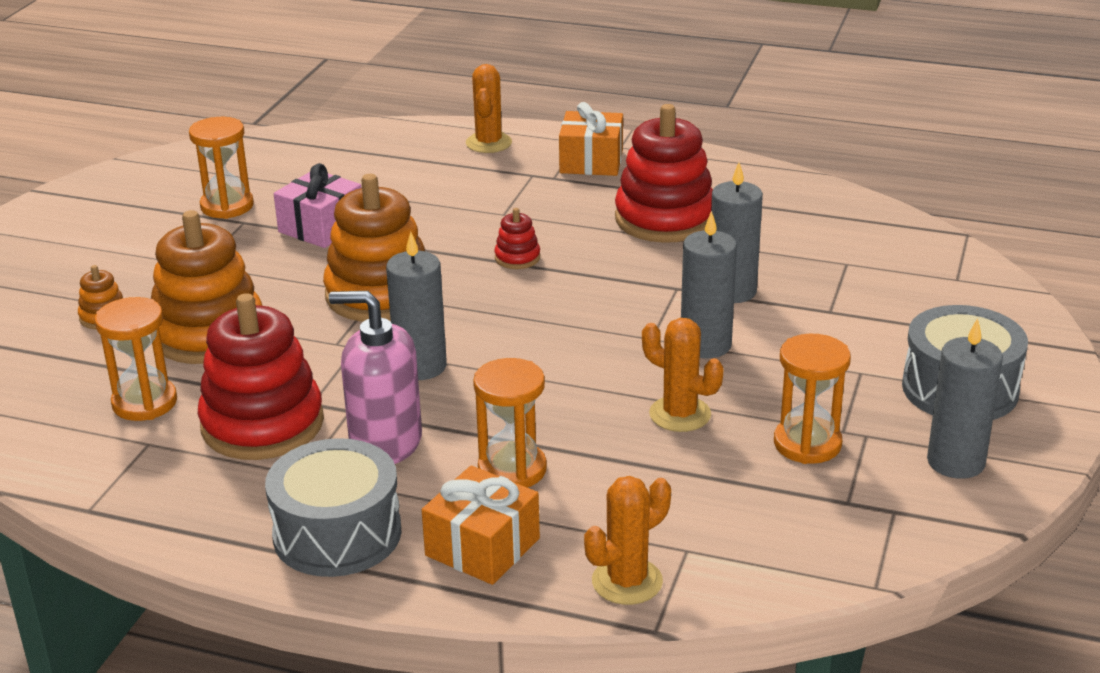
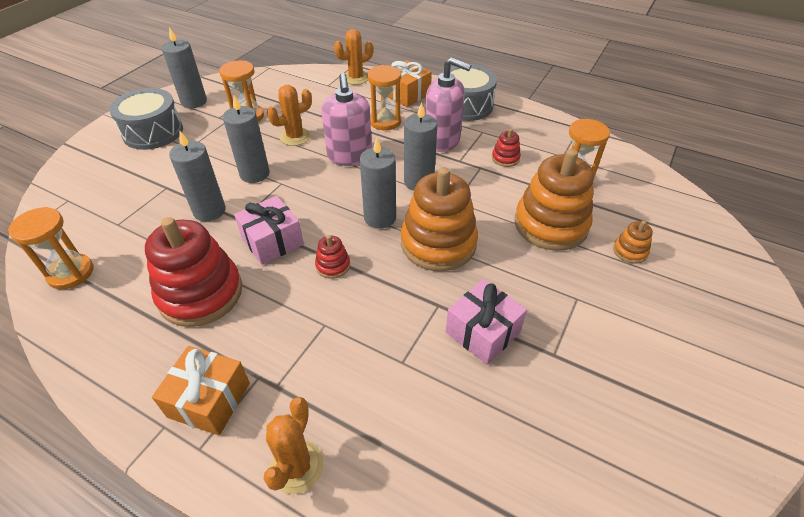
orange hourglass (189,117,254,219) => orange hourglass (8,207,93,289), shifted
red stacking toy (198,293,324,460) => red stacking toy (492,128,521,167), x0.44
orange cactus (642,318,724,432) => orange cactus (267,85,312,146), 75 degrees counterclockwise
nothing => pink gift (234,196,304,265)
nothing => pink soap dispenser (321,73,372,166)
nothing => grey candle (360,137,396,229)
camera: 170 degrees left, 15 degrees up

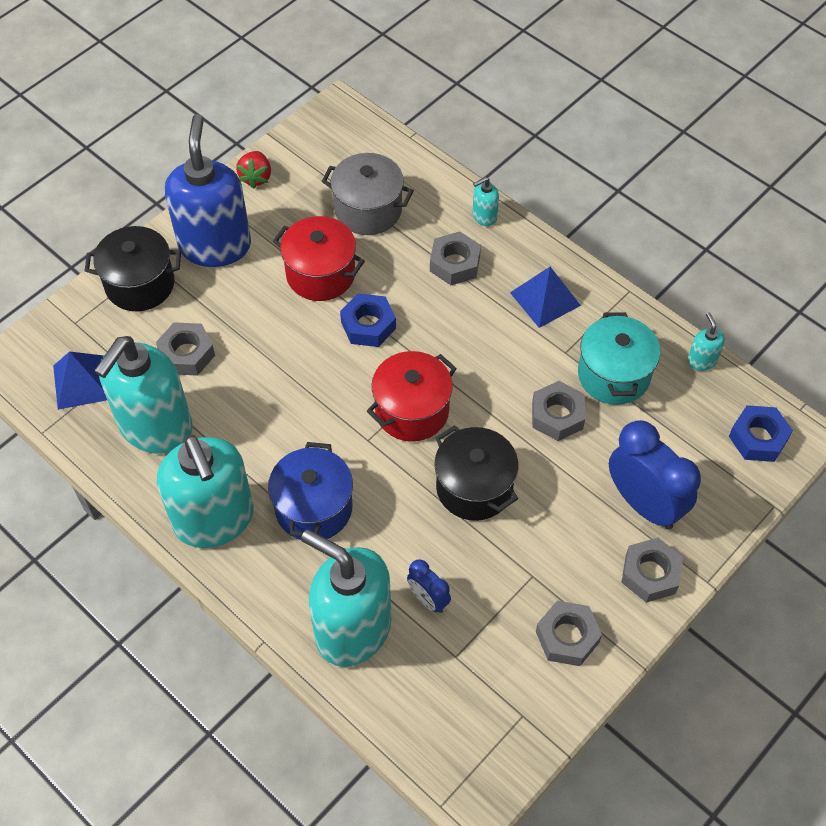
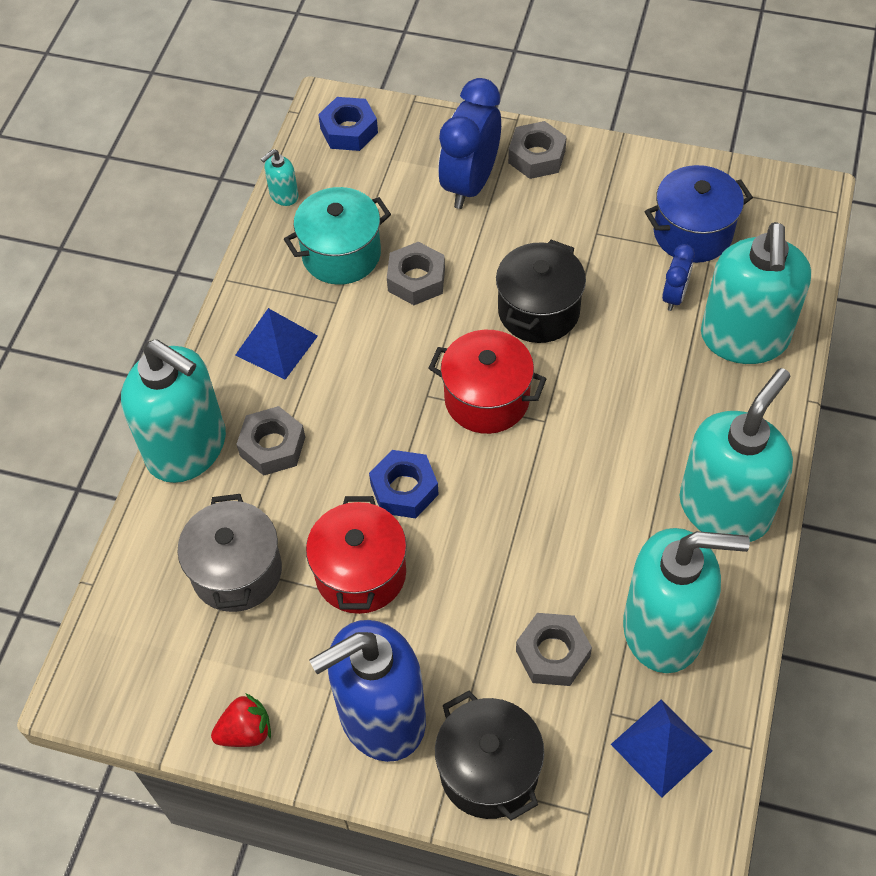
blue pot (268,442,353,540) => blue pot (645,165,753,263), shifted
turquoise soap dispenser (472,177,499,226) => turquoise soap dispenser (121,339,226,483), x2.49
grey nut (536,601,602,666) => nothing
camera: 115 degrees left, 0 degrees up

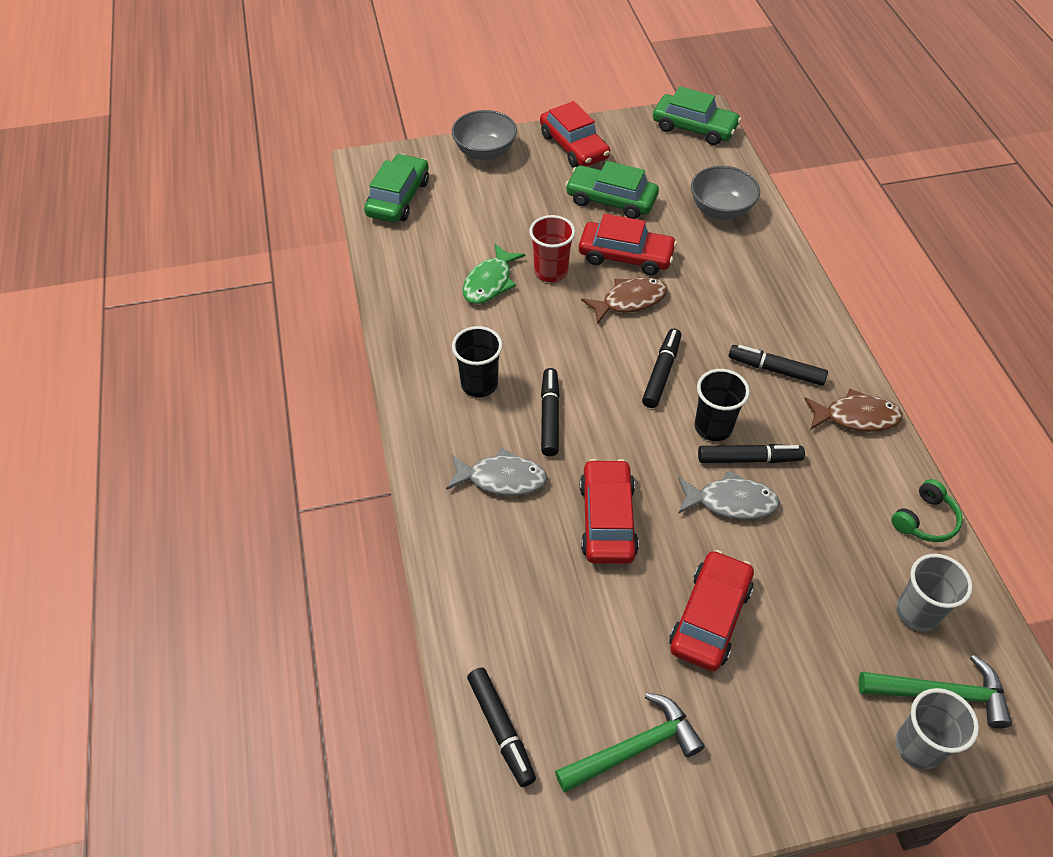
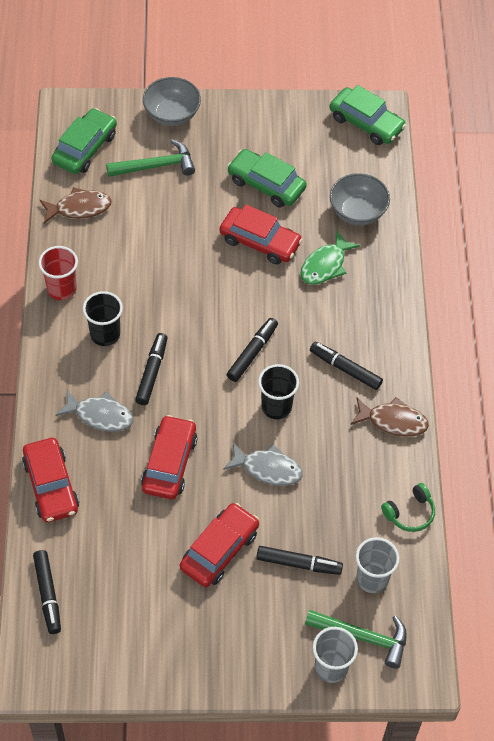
green fish (463,244,525,304) => green fish (300,231,360,285), shifted
red cup (529,215,575,282) => red cup (39,246,78,300), shifted
red car (540,101,610,168) => red car (22,438,79,522), shifted
green hammer (555,693,705,793) => green hammer (106,139,195,177), shifted
brown fish (581,277,668,325) => brown fish (40,187,112,224), shifted
black marker (698,444,805,463) => black marker (256,546,343,575), shifted
camera: 10 degrees right, 5 degrees up

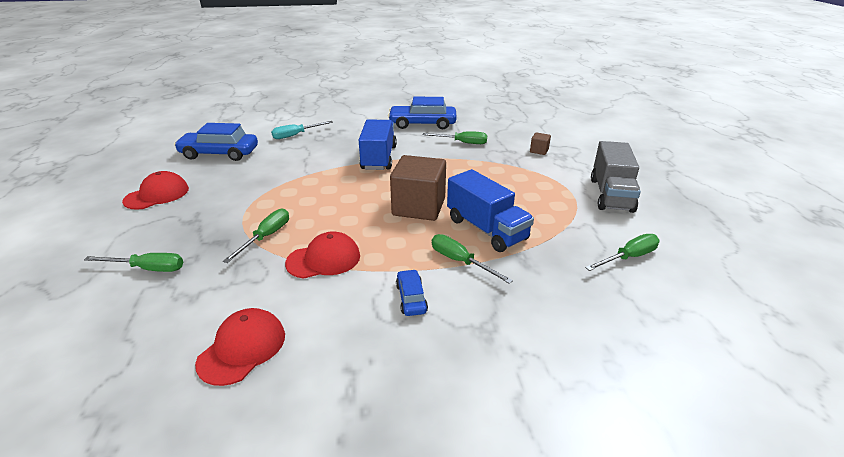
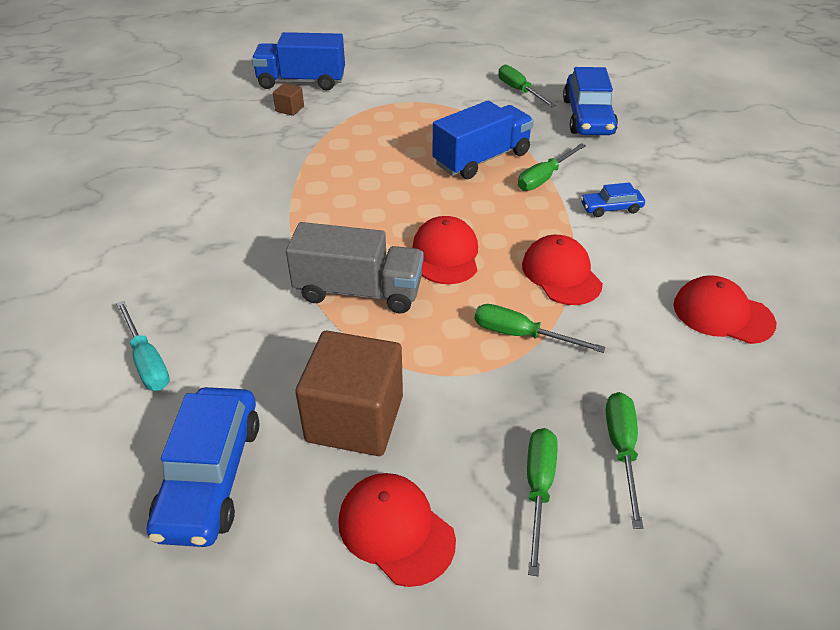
blue truck (359,119,397,170) => blue truck (252,32,345,90), shifted
blue car (388,97,457,129) => blue car (563,67,618,135), shifted
brown cube (390,155,446,221) => brown cube (295,331,403,456), shifted
green screwdriver (423,131,487,144) => green screwdriver (527,428,557,576), shifted
grey truck (591,141,641,213) => grey truck (286,222,423,313), shifted
nothing => red cap (412,216,478,284)
camera: 90 degrees left, 10 degrees up

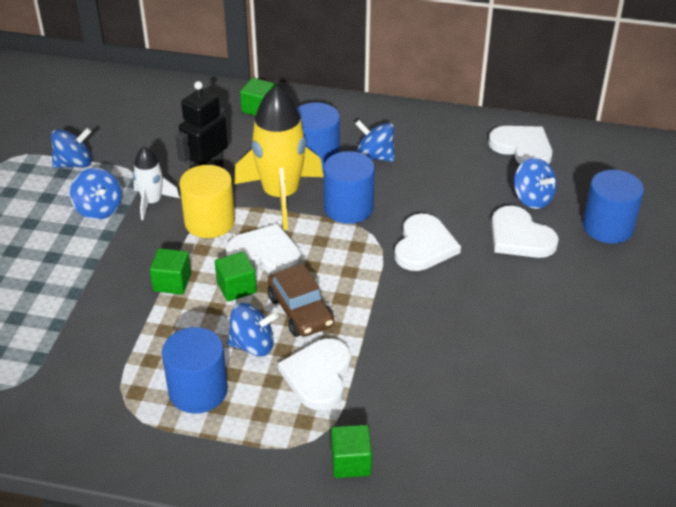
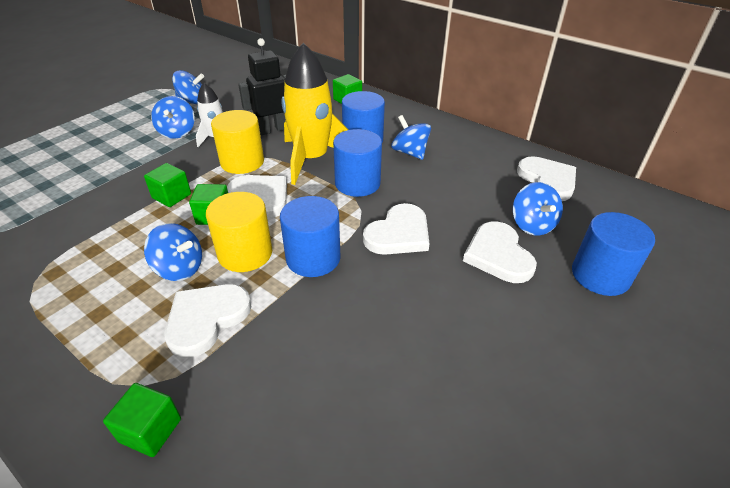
blue cylinder (162,327,228,413) => blue cylinder (280,196,341,277), shifted
brown car (268,264,334,337) => yellow cylinder (206,192,272,272)
camera: 25 degrees right, 0 degrees up

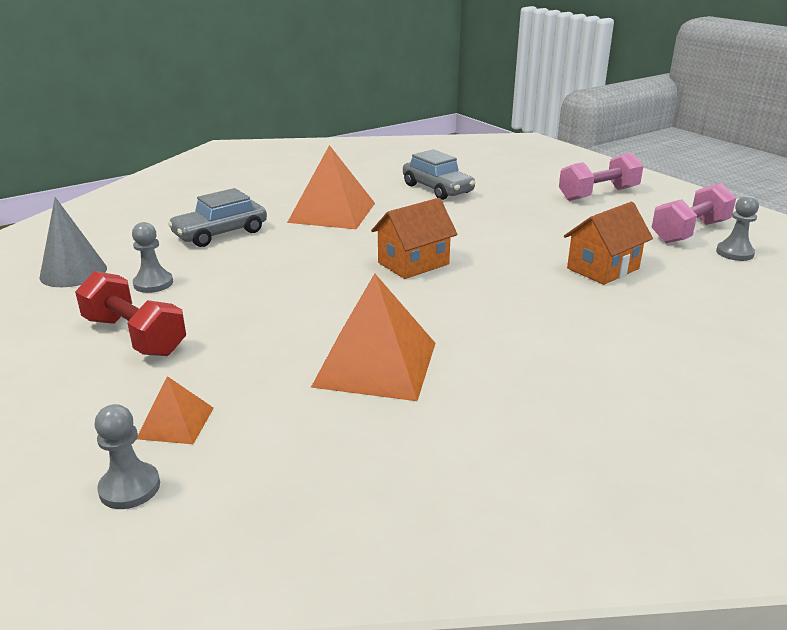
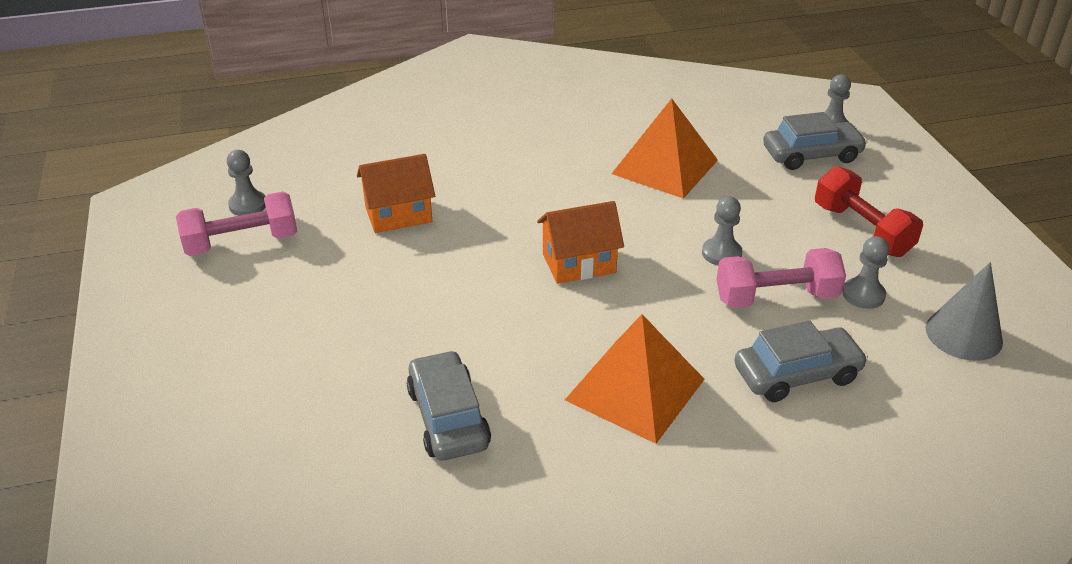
orange pyramid (137,376,214,444) => grey car (763,112,867,170)
pink dumbbell (559,153,644,201) => pink dumbbell (716,248,846,308), shifted
nothing => grey pawn (702,196,742,265)
camera: 160 degrees left, 10 degrees up

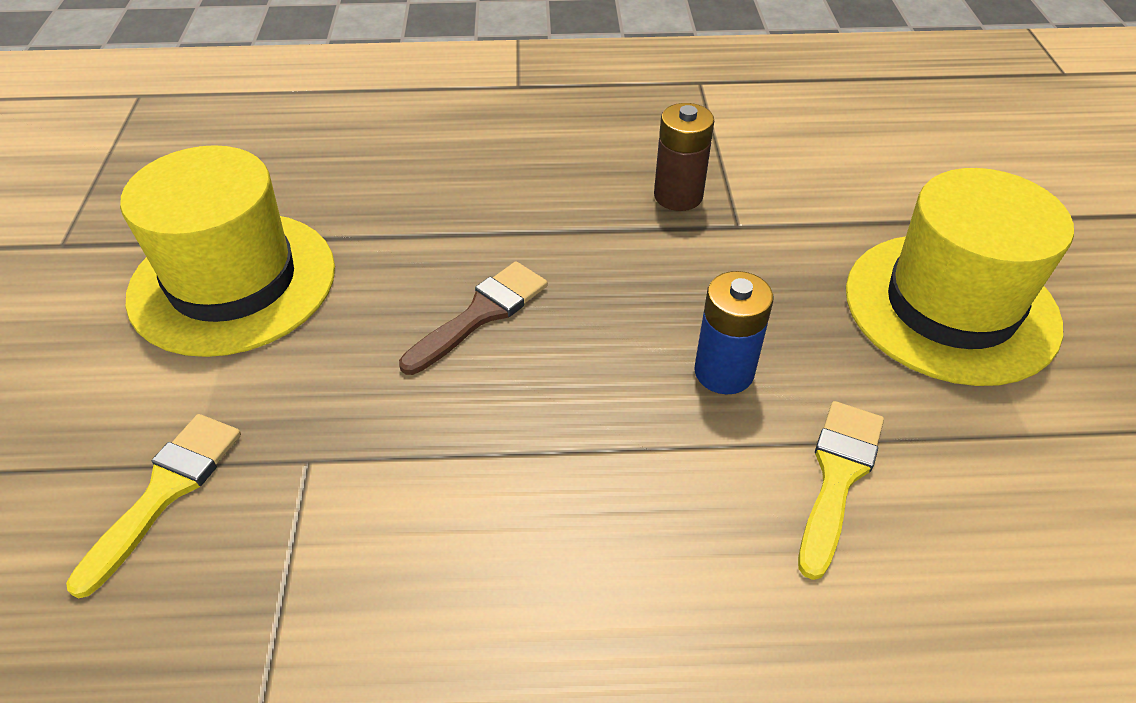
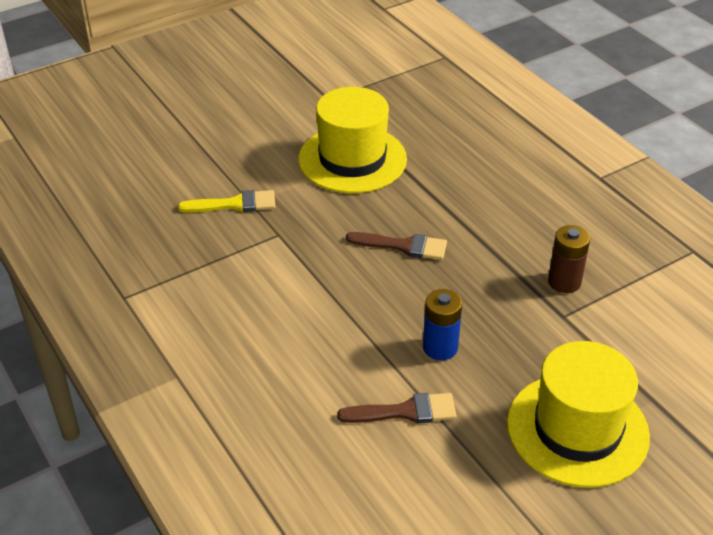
yellow brush (798,401,884,580) => brown brush (337,393,456,423)
camera: 60 degrees right, 5 degrees down

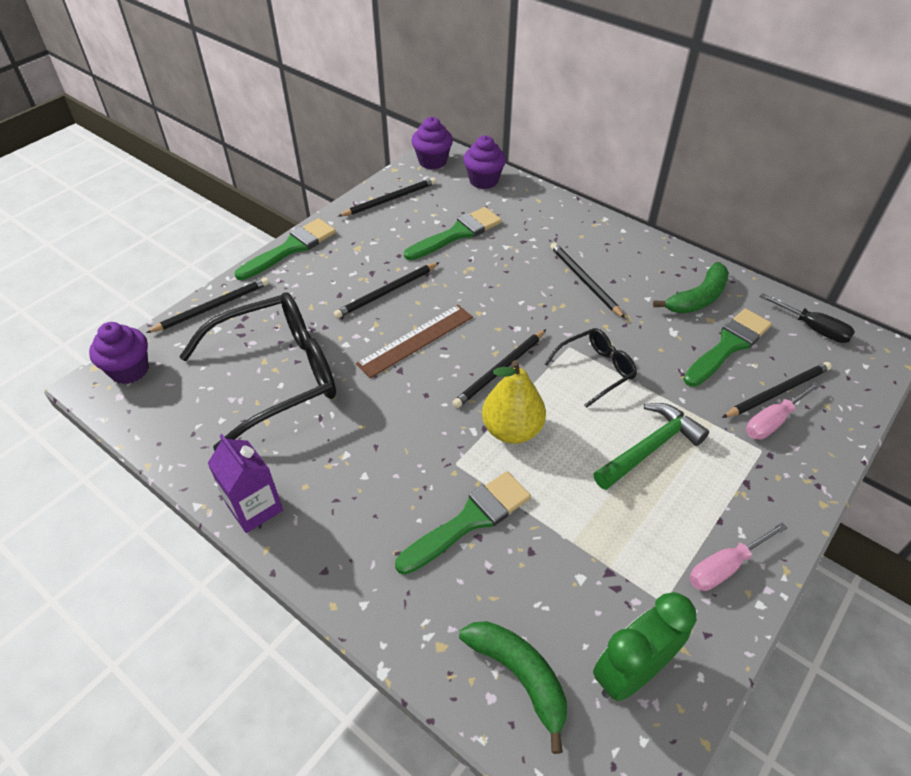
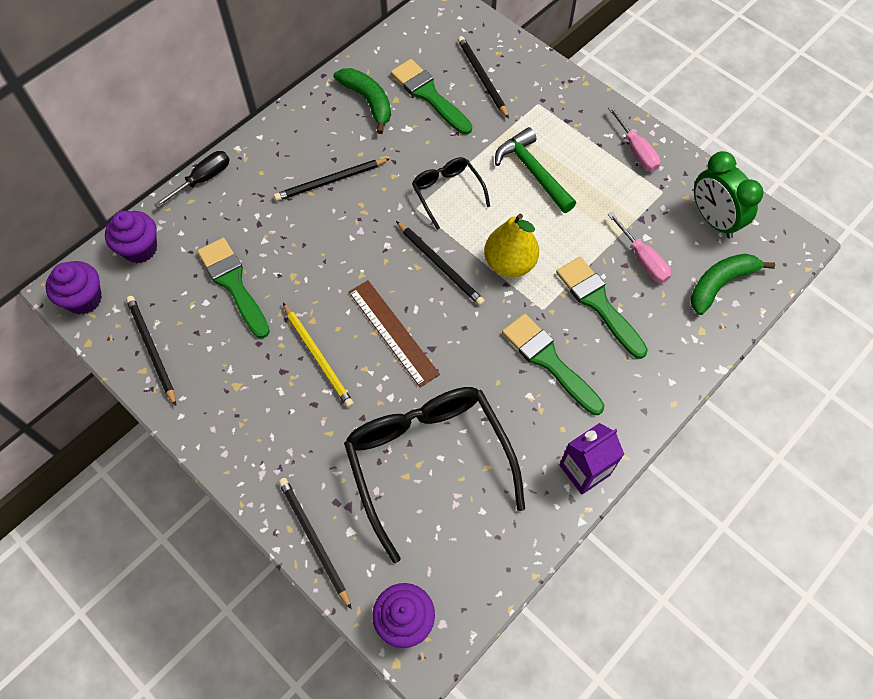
green brush (235,218,336,280) => green brush (502,314,604,415), shifted
black pencil (334,262,440,318) => yellow pencil (283,303,354,408)
pink screwdriver (746,382,821,440) => pink screwdriver (608,212,671,283), shifted
black screwdriver (759,293,855,343) => black screwdriver (154,151,230,208), shifted
camera: 85 degrees left, 15 degrees up

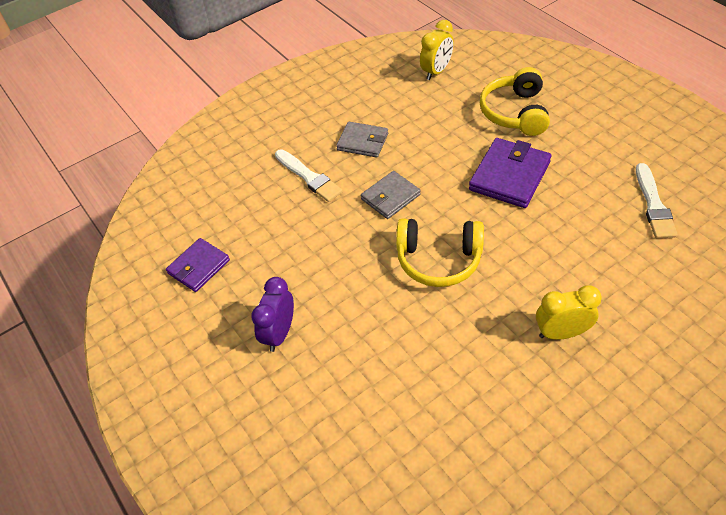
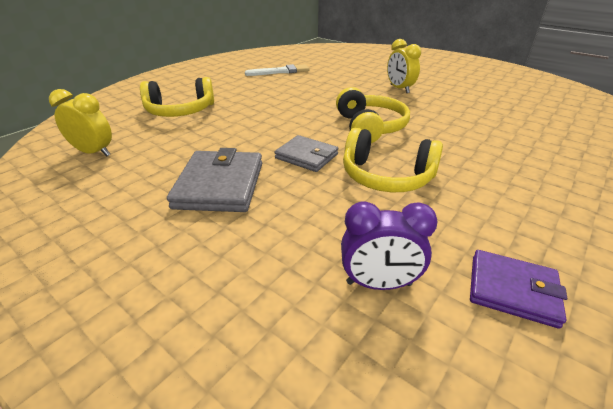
purple clock (251,277,294,352) => purple clock (341,202,438,290), shifted
white brush (275,149,343,202) => nothing
grey wallet (336,122,388,158) => grey wallet (167,148,262,212), x1.54
purple wallet (469,138,551,208) => nothing
nothing => yellow headphones (343,128,443,192)
camera: 110 degrees left, 15 degrees down

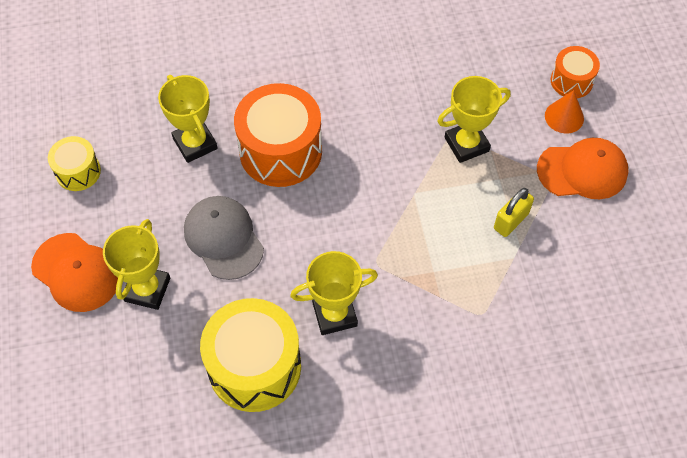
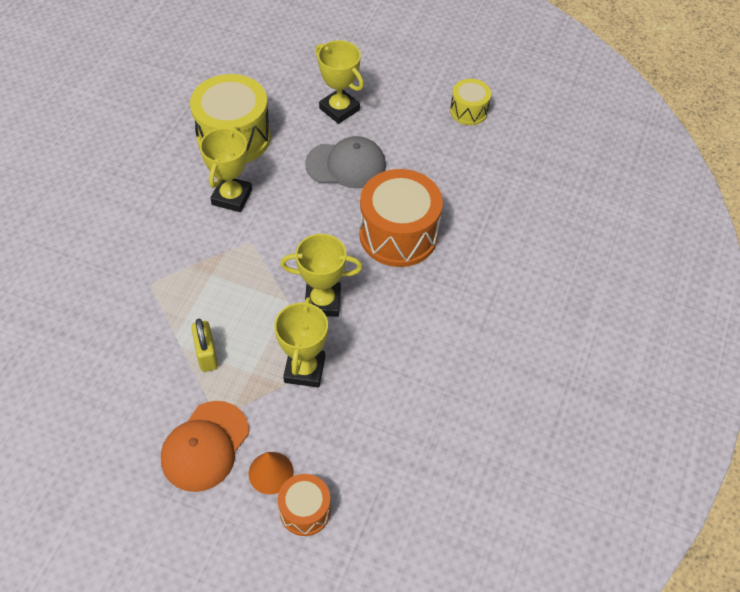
orange cap (31,233,118,312) => nothing
yellow trophy (158,75,218,163) => yellow trophy (280,234,363,317), shifted
camera: 120 degrees right, 5 degrees down

